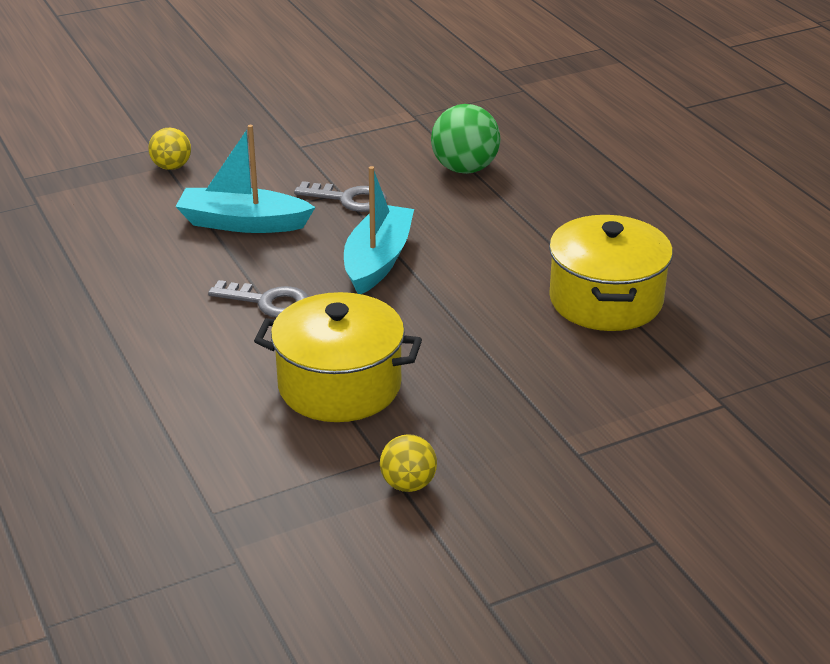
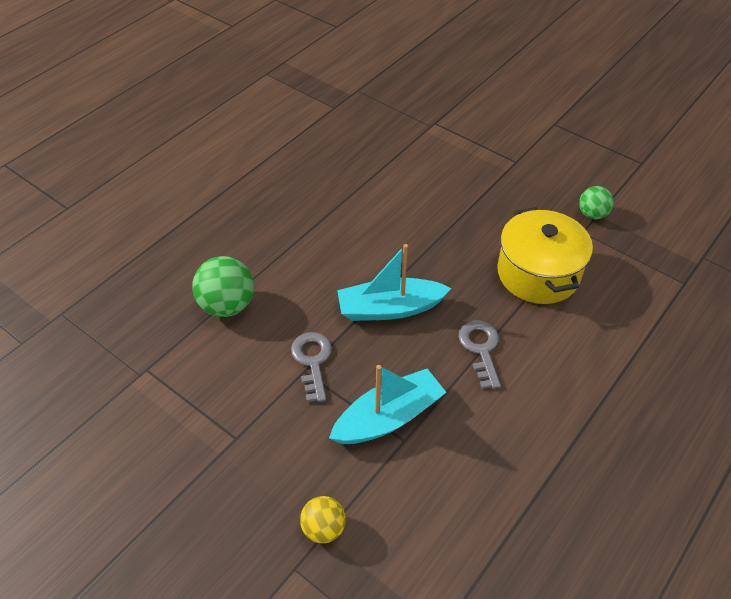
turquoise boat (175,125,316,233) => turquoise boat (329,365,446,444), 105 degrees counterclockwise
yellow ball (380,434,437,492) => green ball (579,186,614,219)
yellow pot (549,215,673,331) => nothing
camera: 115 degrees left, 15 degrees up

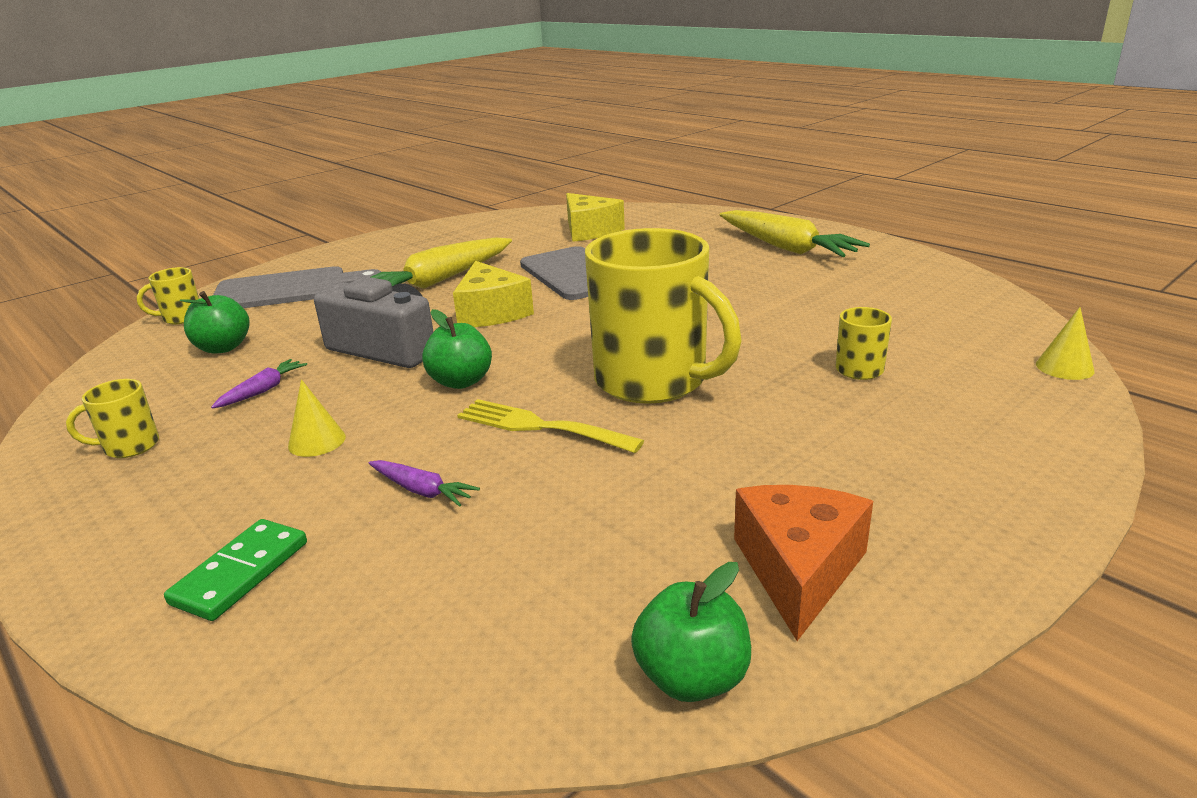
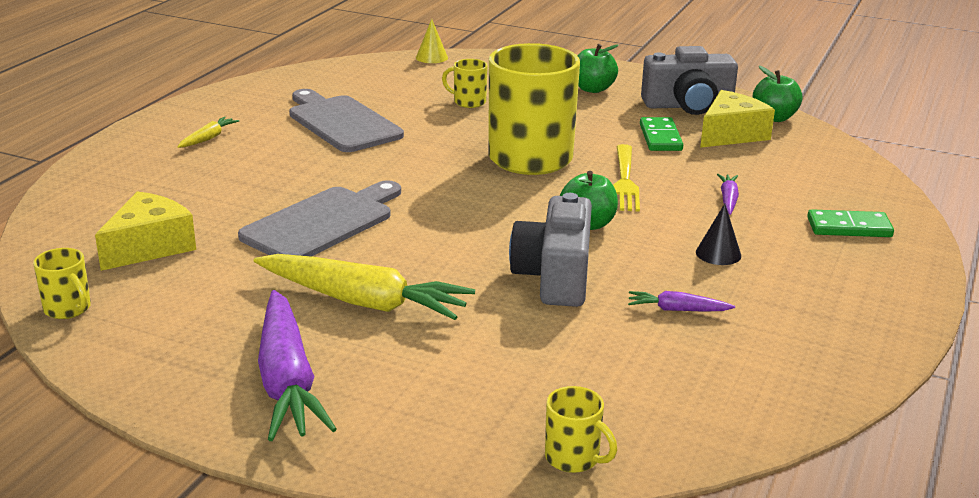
yellow mug (66,379,159,458) => yellow mug (33,248,91,319), shifted
green apple (180,291,250,354) => green apple (578,44,619,93), shifted
grey cutting board (213,266,381,308) => grey cutting board (289,89,404,152), shifted
yellow cone (288,379,346,457) => black cone (696,204,741,265)
yellow cheese (453,261,534,327) => yellow cheese (700,90,775,148), shifted
yellow carrot (720,210,870,257) => yellow carrot (177,117,239,148), x0.45
orange cheese (734,485,873,641) => grey camera (641,46,738,115)
nothing => purple carrot (258,290,337,441)
nothing => green domino (640,117,683,151)
camera: 115 degrees left, 0 degrees up

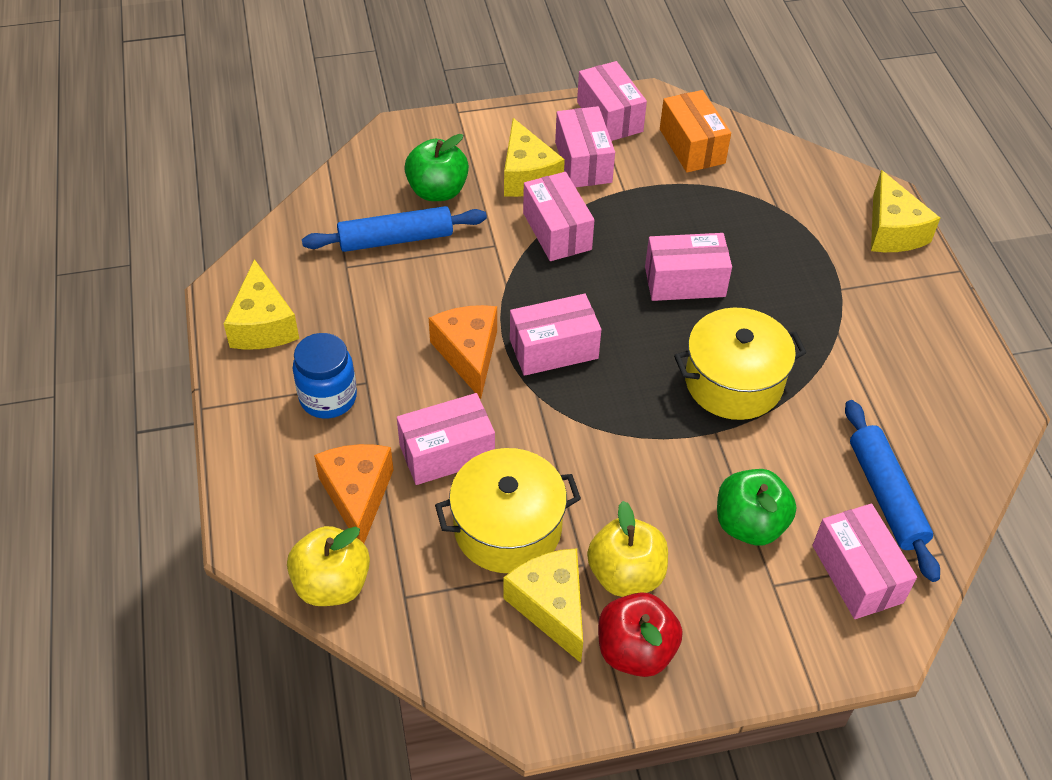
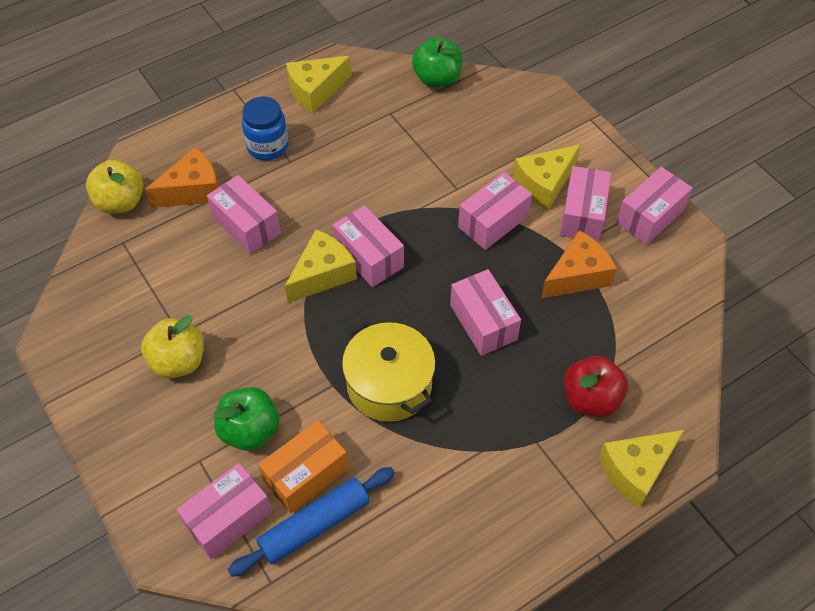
blue rolling pin (302,206,487,252) => nothing
green apple (404,134,469,201) => green apple (412,37,463,88), shifted
orange cheese (429,305,497,399) => orange cheese (541,230,617,298), shifted
yellow pot (435,448,581,573) => nothing
yellow cheese (503,548,583,663) => yellow cheese (285,230,357,303), shifted
pink box (555,106,615,187) => pink box (560,166,611,242), 45 degrees counterclockwise
red apple (598,592,683,677) => red apple (564,356,628,418), shifted
orange box (660,90,731,173) => orange box (258,420,348,514), shifted
camera: 70 degrees right, 5 degrees up

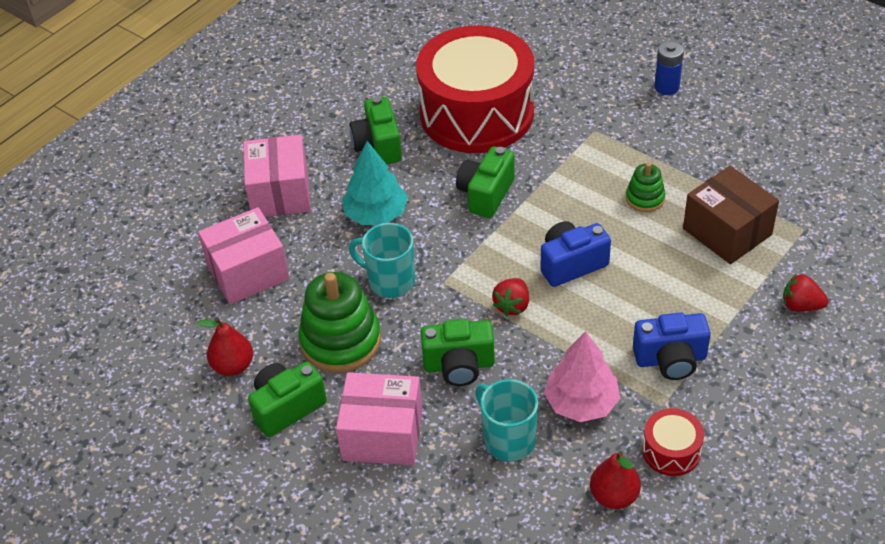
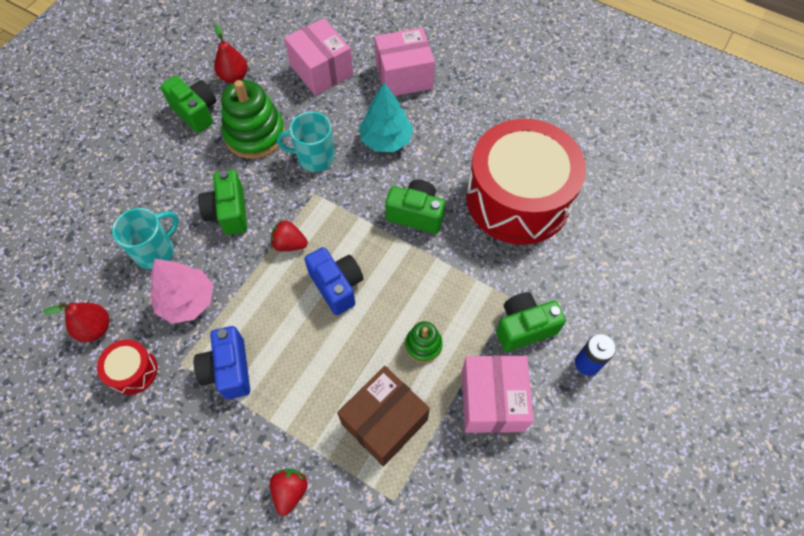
pink box (336,372,423,465) => pink box (462,355,534,433), shifted
turquoise mug (349,223,415,298) => turquoise mug (277,111,335,172), 105 degrees counterclockwise
green camera (350,96,402,164) => green camera (496,292,566,352), shifted
camera: 80 degrees right, 15 degrees up

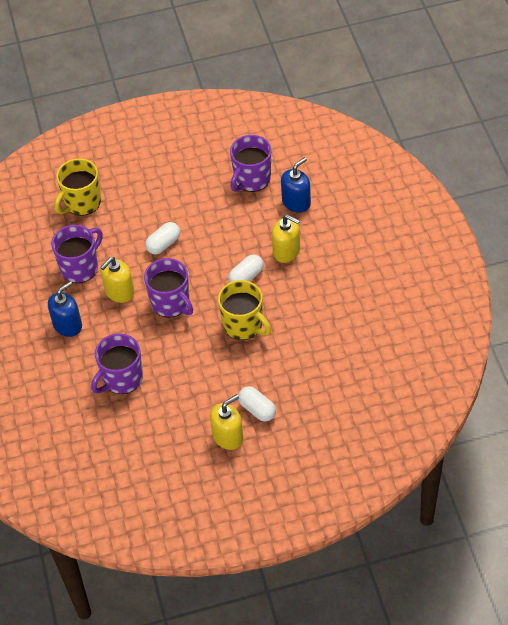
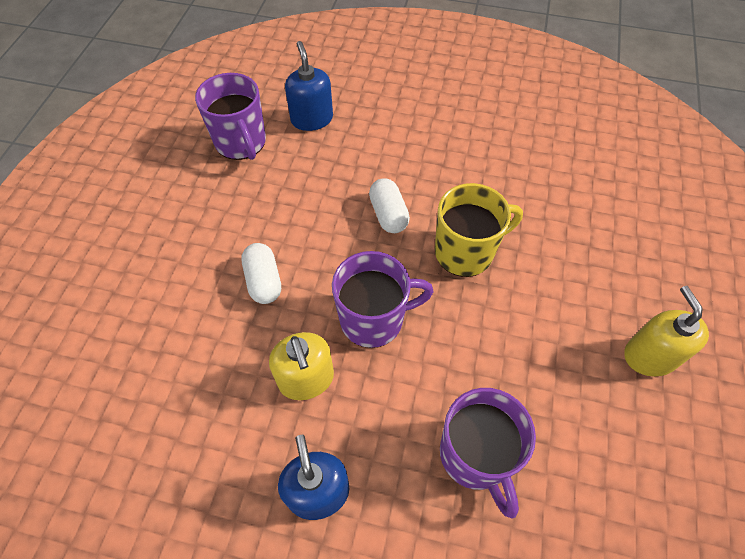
purple mug (51,225,103,283) => nothing
yellow mug (54,158,101,216) => nothing
white capsule (238,386,276,422) => nothing
yellow soap dispenser (272,215,300,263) => nothing
camera: 65 degrees left, 5 degrees up

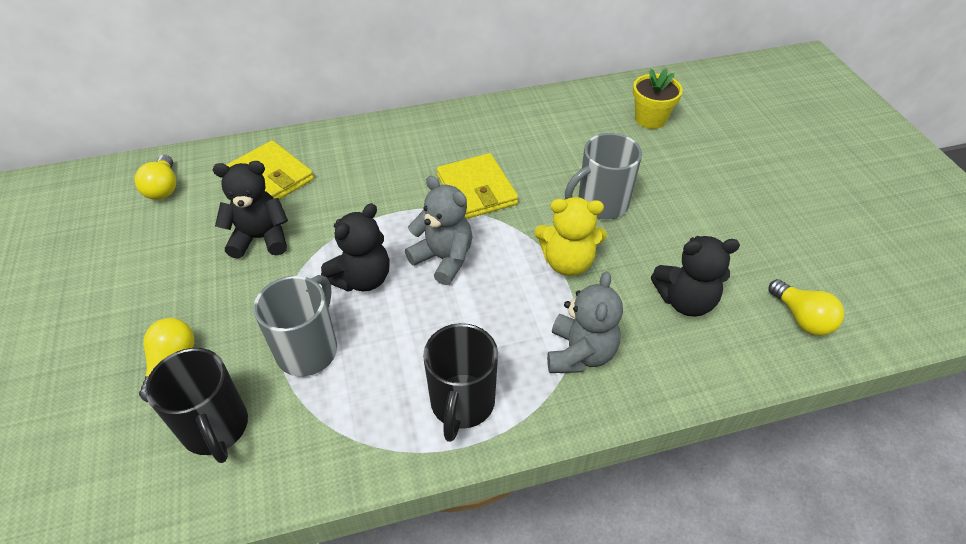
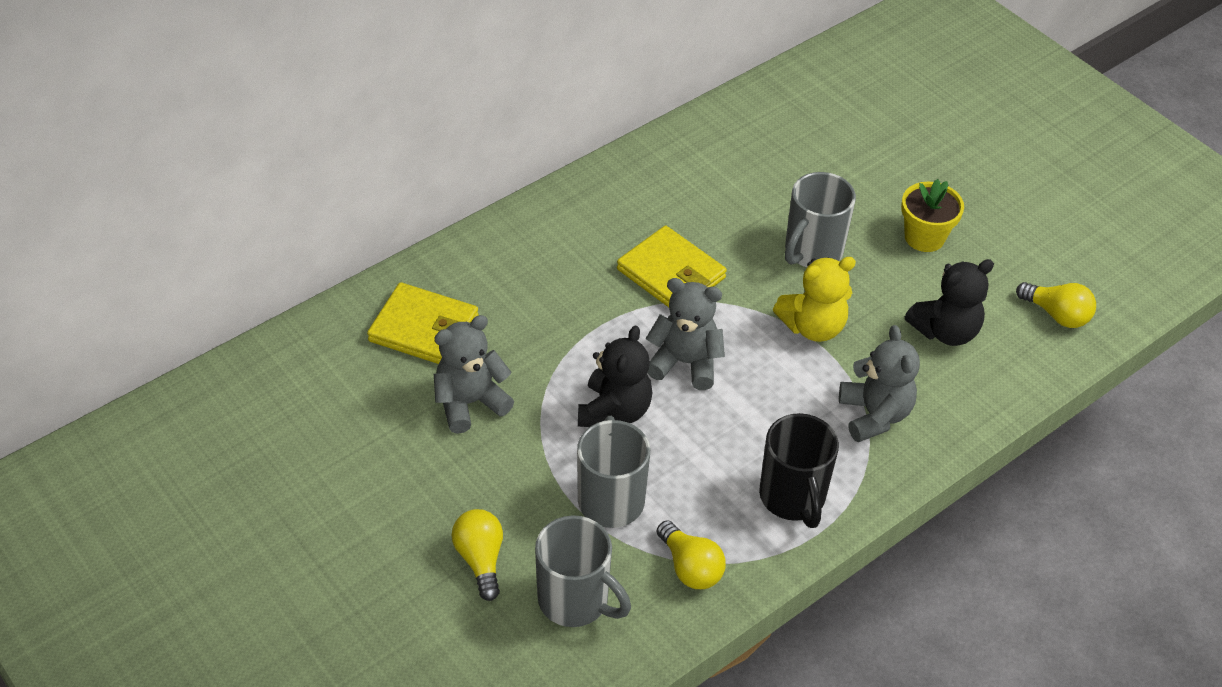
yellow light bulb (135,155,176,200) => yellow light bulb (657,520,726,589), shifted
black mug (145,348,248,463) => grey mug (535,515,631,627)
black teddy bear (213,161,288,259) => grey teddy bear (434,315,514,434)
yellow flower pot (633,69,683,129) => yellow flower pot (901,179,964,252), shifted
camera: 25 degrees left, 0 degrees up

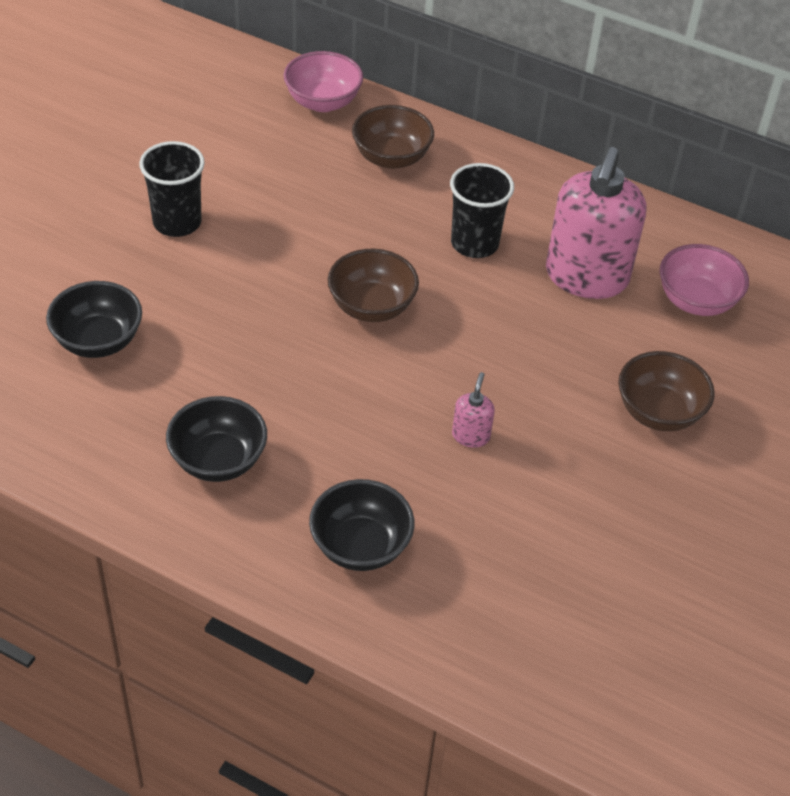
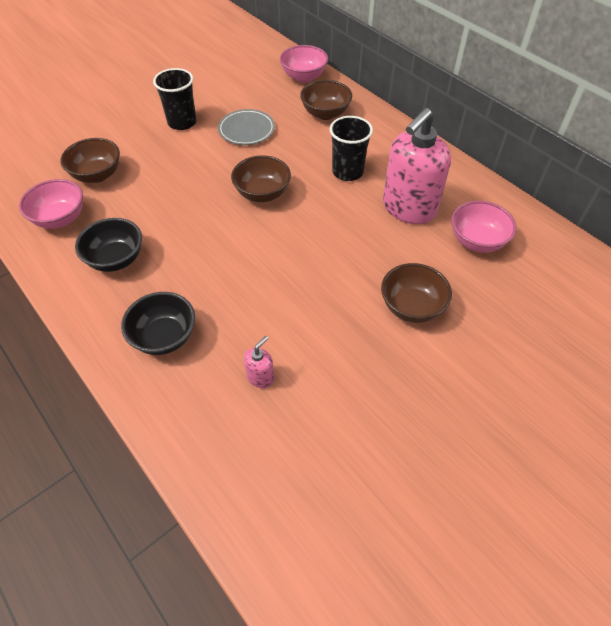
black bowl (46,281,142,358) => brown bowl (60,138,120,183)
pink soap dispenser (452,372,495,448) => pink soap dispenser (244,336,274,388), shifted
nothing => pink bowl (19,179,83,229)
nothing => grey plate (218,109,275,145)
camera: 25 degrees right, 5 degrees up

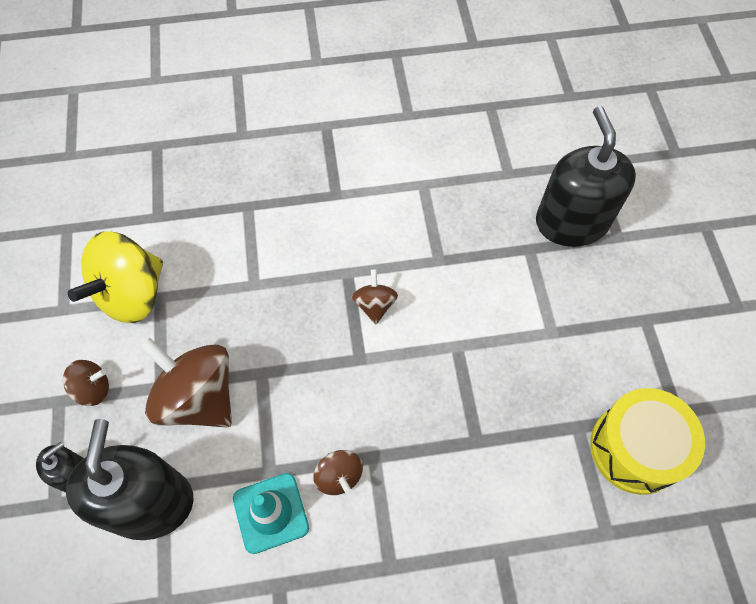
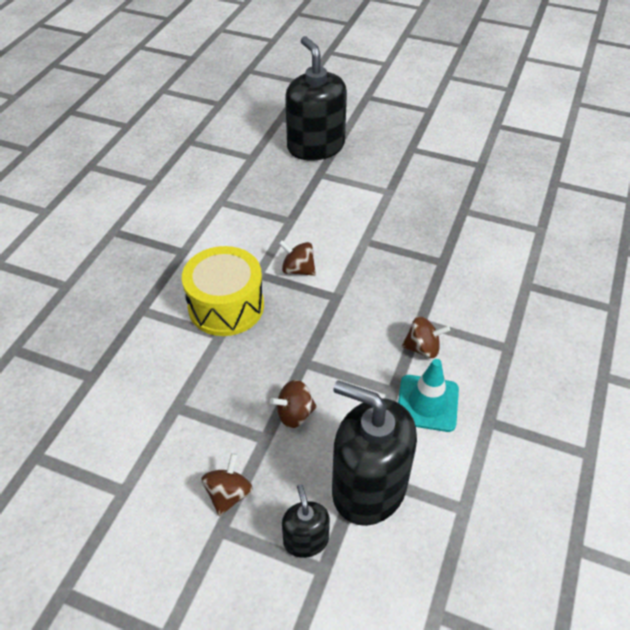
yellow spinning top (68,232,163,323) => nothing
brown spinning top (139,337,232,427) => brown spinning top (270,380,317,428), x0.50
black soap dispenser (536,106,636,247) => black soap dispenser (285,36,347,161), 45 degrees clockwise
yellow drum (590,388,705,495) => yellow drum (182,246,264,336), shifted
camera: 60 degrees left, 15 degrees down

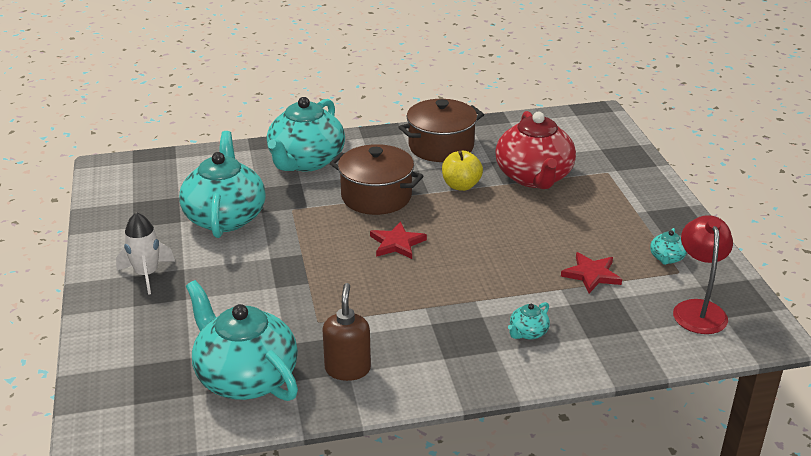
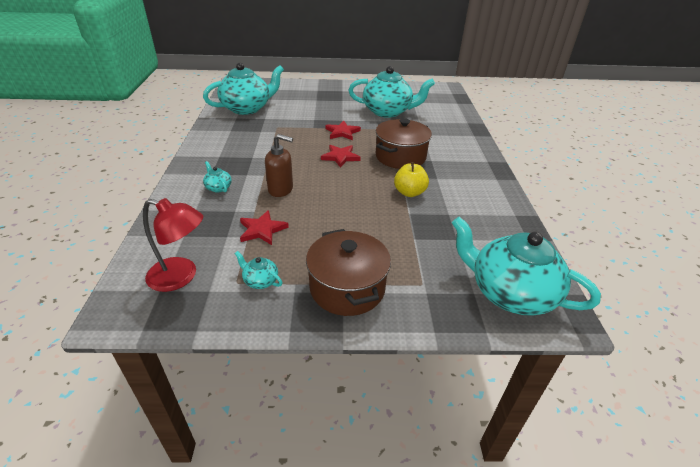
white rocket (116,212,175,295) => nothing
turquoise teapot (267,97,345,172) => turquoise teapot (452,217,601,316), shifted
brown soap dispenser (322,283,371,381) => brown soap dispenser (265,134,293,197), shifted
brown pot (399,99,484,162) => brown pot (306,229,391,316), shifted
red teapot (495,111,576,189) => nothing
nothing => red star (325,121,361,140)
camera: 100 degrees right, 5 degrees up

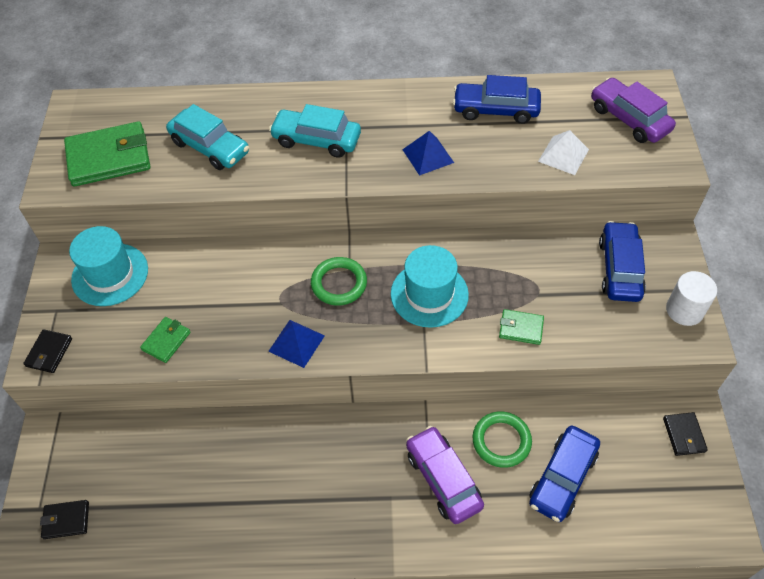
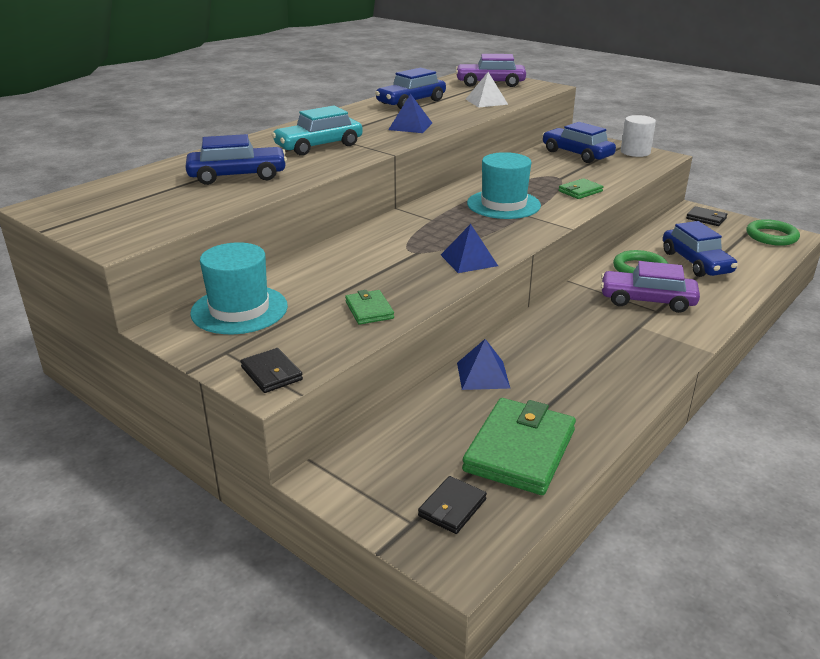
green wallet (64,121,150,187) => green wallet (462,398,576,495), shifted
turquoise car (166,104,249,170) => blue car (186,134,287,185)
green ring (311,257,367,306) => green ring (746,219,800,246), shifted
nothing => blue pyramid (457,339,510,390)
camera: 50 degrees left, 25 degrees down

